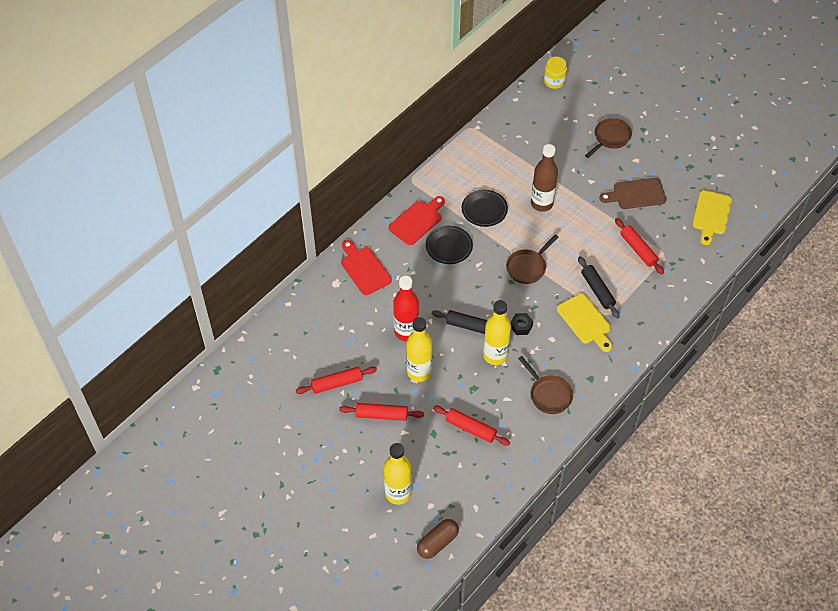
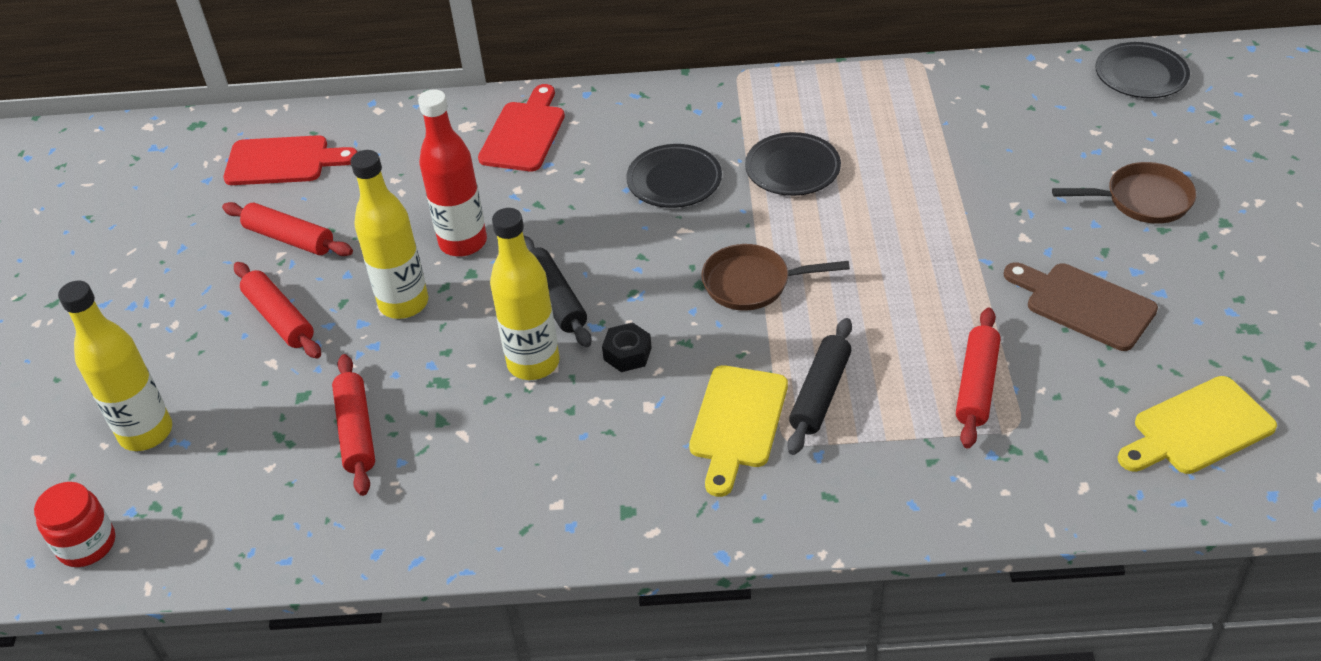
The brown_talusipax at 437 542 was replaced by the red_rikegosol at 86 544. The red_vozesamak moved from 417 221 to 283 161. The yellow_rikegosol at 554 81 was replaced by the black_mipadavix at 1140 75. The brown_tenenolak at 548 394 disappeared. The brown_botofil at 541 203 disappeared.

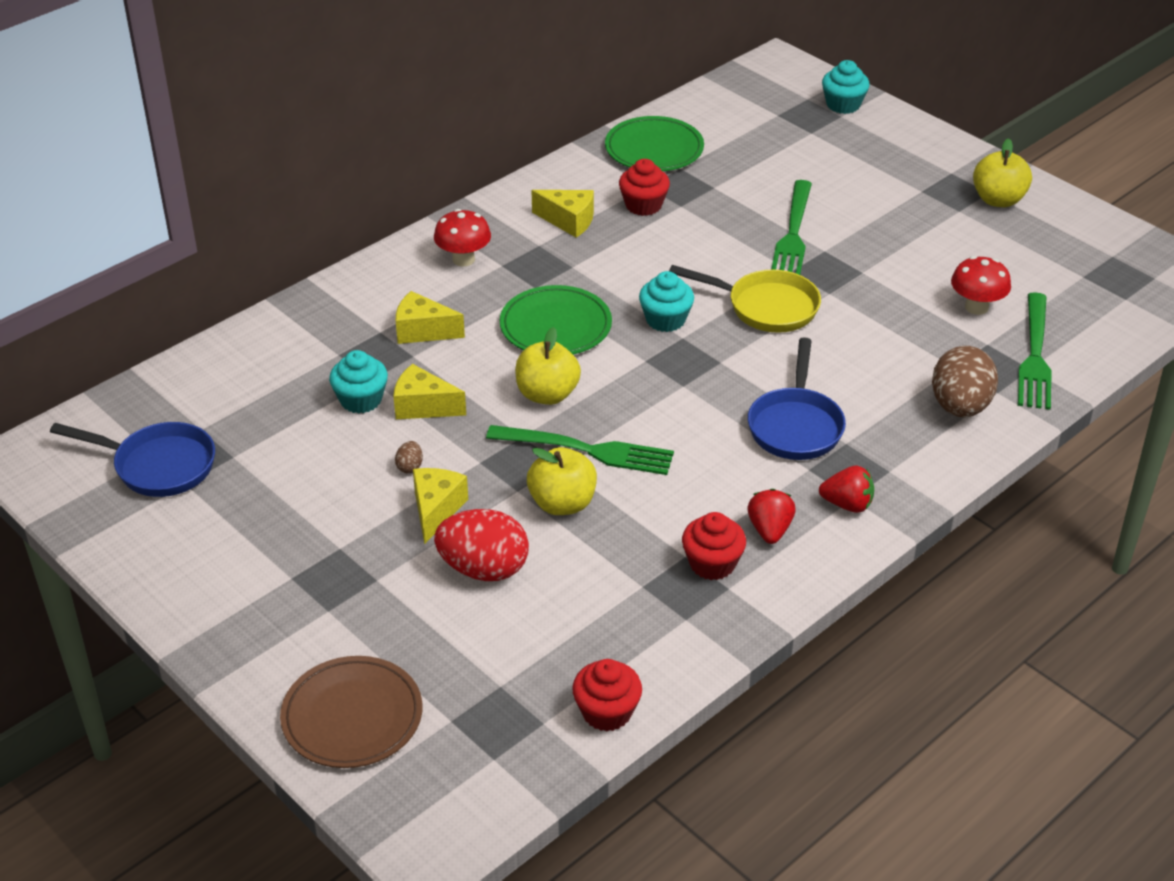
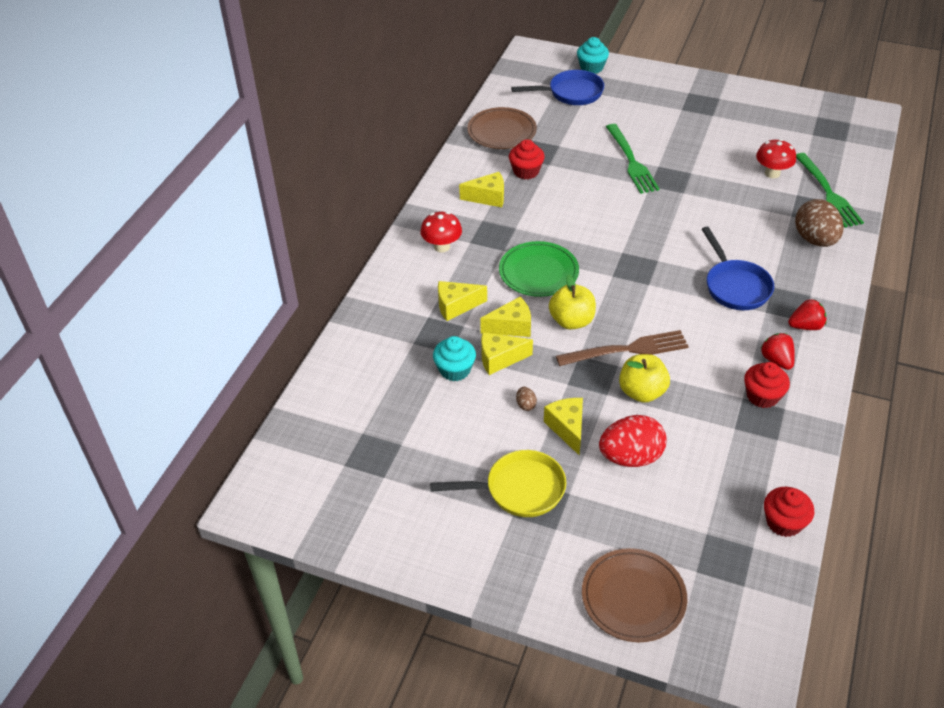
The yellow_tenenolak moved from 766 307 to 519 489. The green_mipadavix at 654 149 became the brown_mipadavix at 501 131. The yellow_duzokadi at 511 327 appeared. The blue_tenenolak moved from 158 465 to 571 93. The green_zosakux at 587 450 became the brown_zosakux at 627 350. The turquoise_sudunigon at 665 320 disappeared. The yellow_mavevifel at 998 200 disappeared.

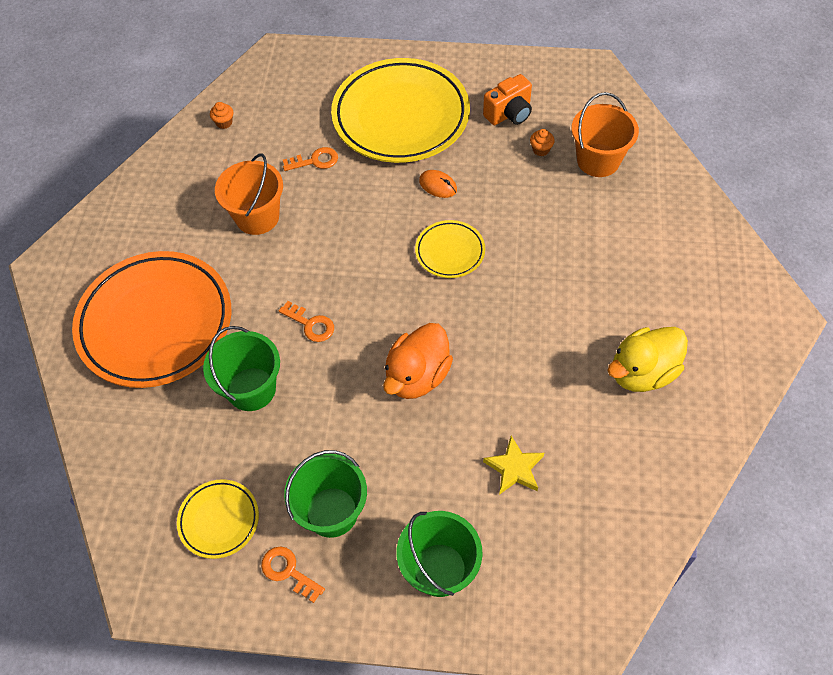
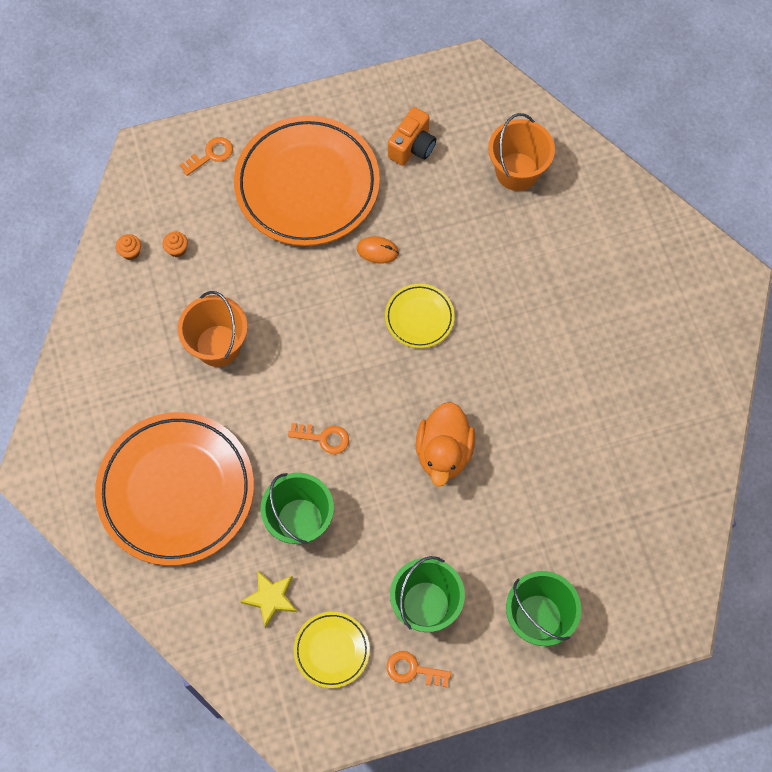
The orange_sudunigon moved from 541 150 to 177 249. The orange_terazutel moved from 315 161 to 211 155. The yellow_mipadavix at 401 116 became the orange_mipadavix at 307 185. The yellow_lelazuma moved from 514 468 to 270 598. The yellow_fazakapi at 642 372 disappeared.

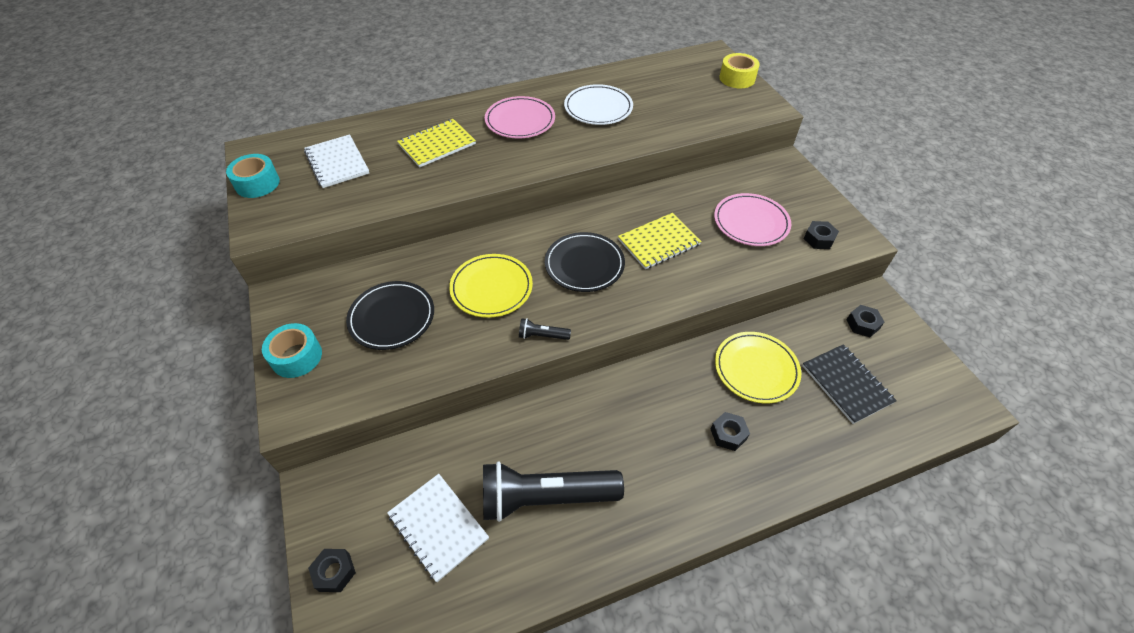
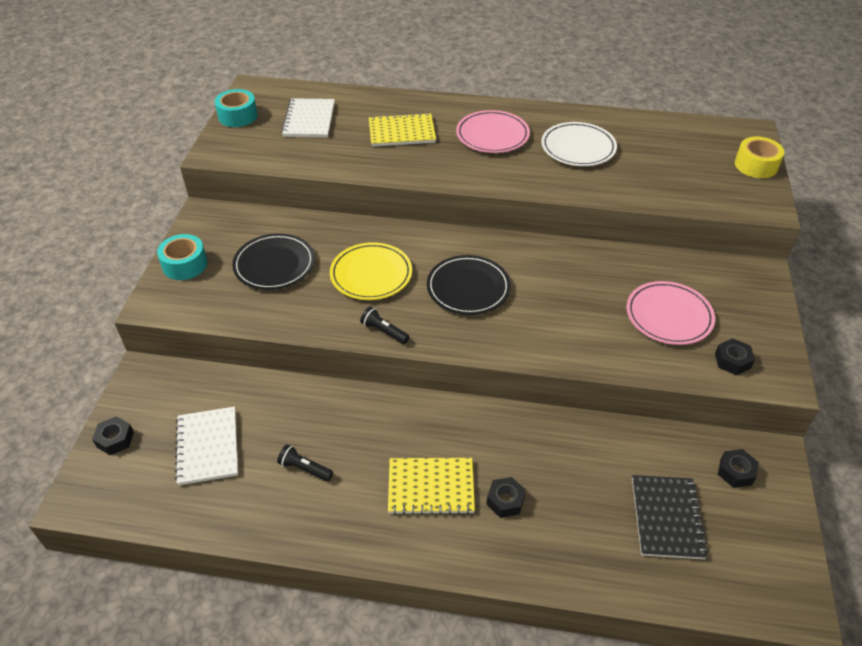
The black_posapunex at 545 497 changed to 0.41 times the size. The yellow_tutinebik moved from 659 242 to 431 487. The yellow_mipadavix at 756 369 disappeared.

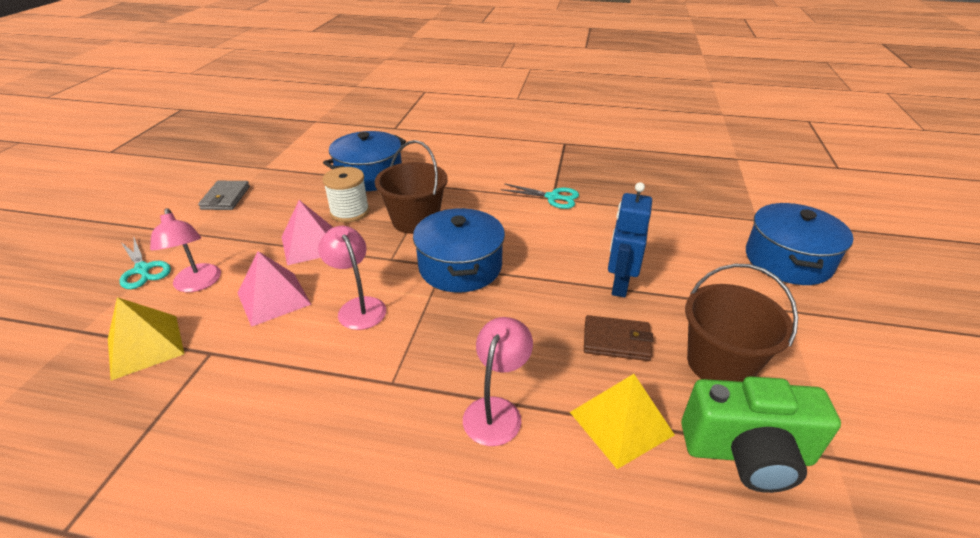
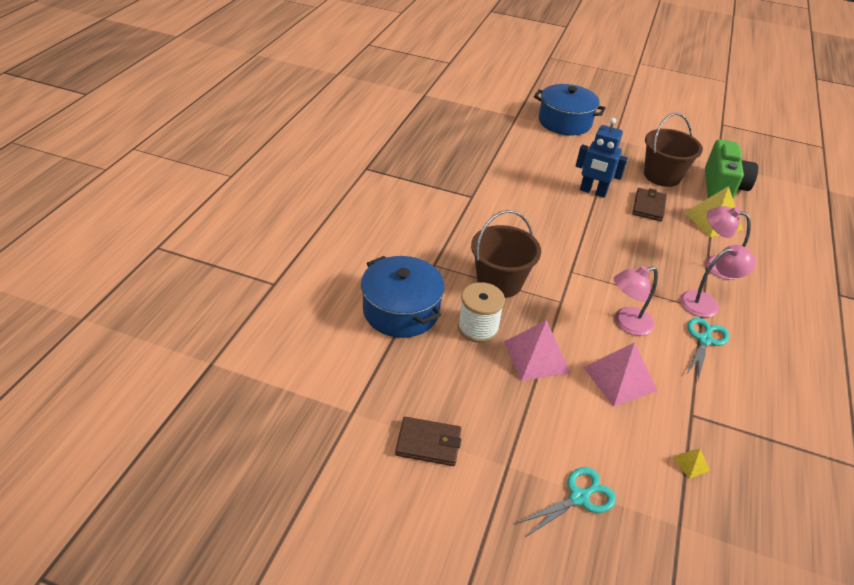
The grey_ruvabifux at 225 198 became the brown_ruvabifux at 428 443. The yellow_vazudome at 145 346 changed to 0.45 times the size. The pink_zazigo moved from 198 284 to 706 303. The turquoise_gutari moved from 552 197 to 704 340. The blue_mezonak at 460 266 disappeared.

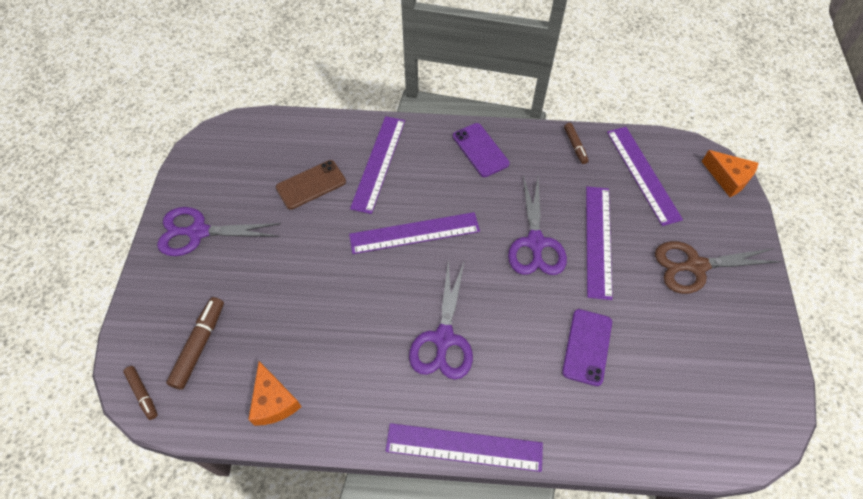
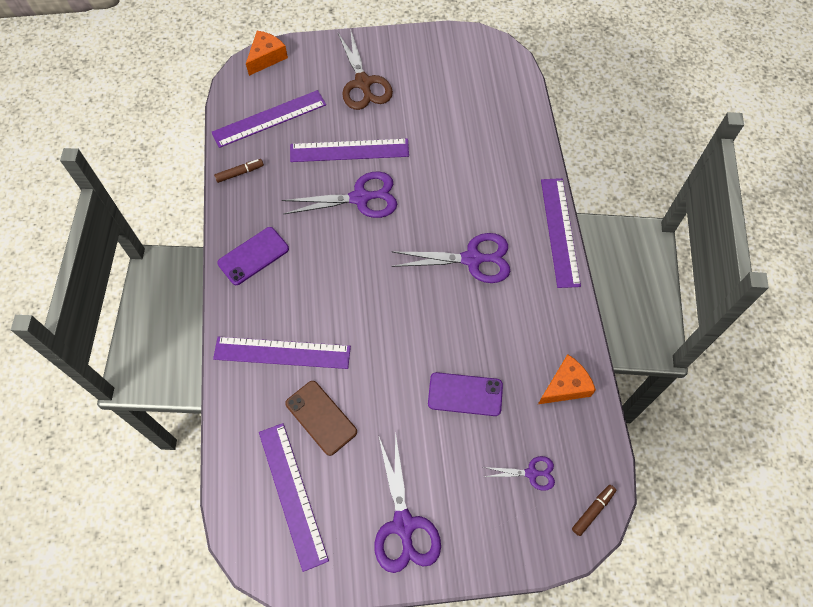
The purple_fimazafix moved from 414 233 to 292 494. The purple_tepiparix moved from 587 347 to 465 394. The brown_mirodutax at 199 345 was replaced by the purple_gutari at 531 473.

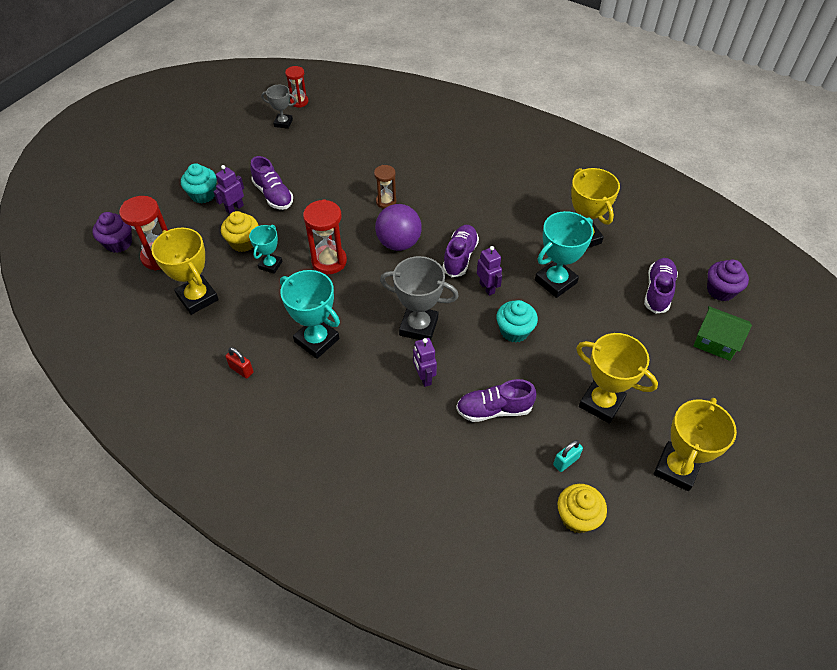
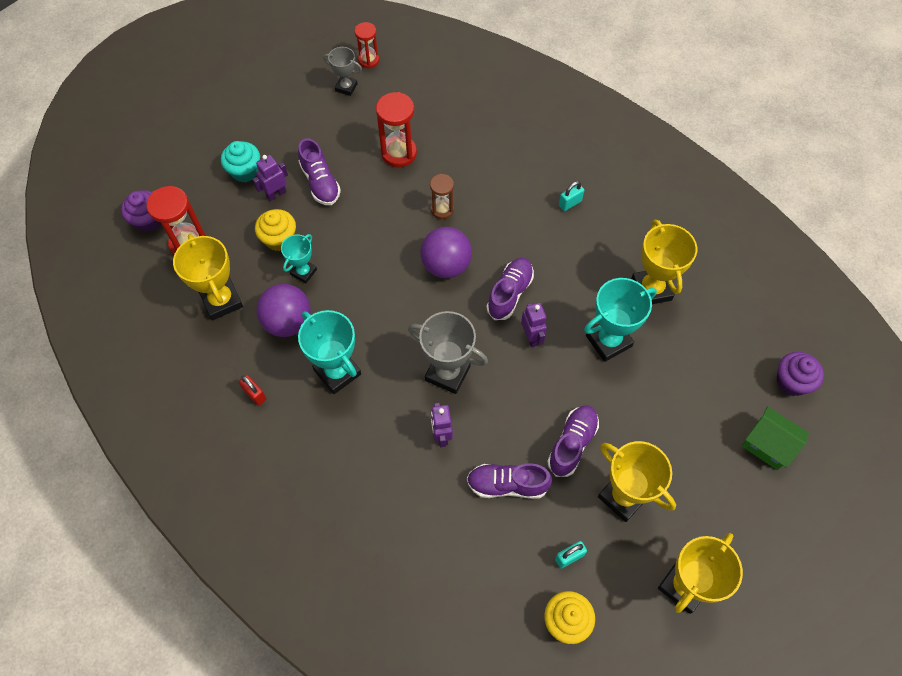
The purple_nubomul at 288 322 appeared. The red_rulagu moved from 329 261 to 399 153. The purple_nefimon moved from 658 291 to 572 444. The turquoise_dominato at 570 203 appeared. The turquoise_sudunigon at 514 331 disappeared.

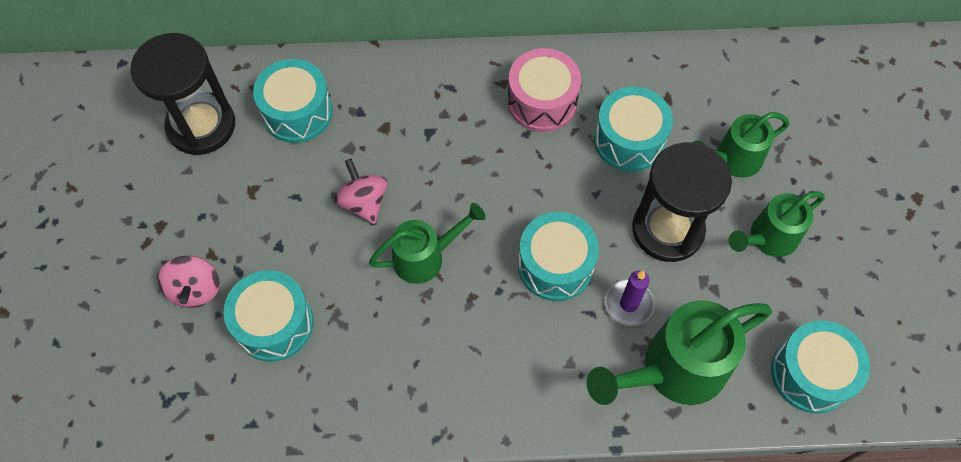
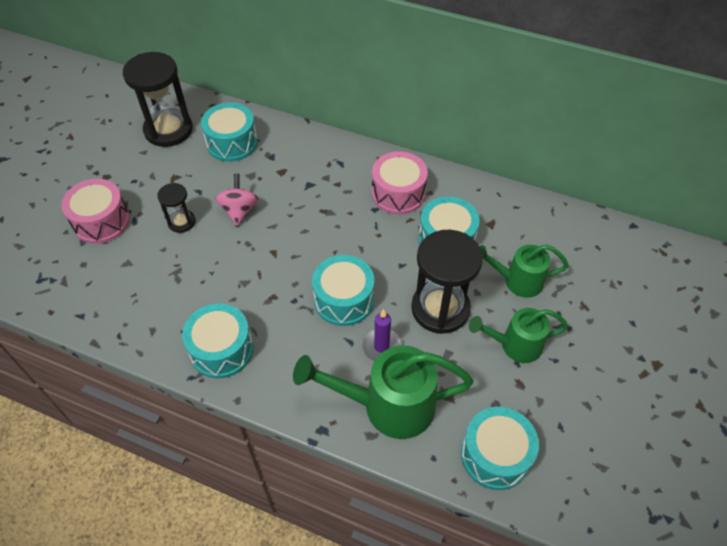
The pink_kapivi at 195 290 was replaced by the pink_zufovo at 101 221. The black_rulagu at 181 222 appeared. The turquoise_zufovo moved from 274 324 to 222 349. The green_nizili at 426 257 disappeared.

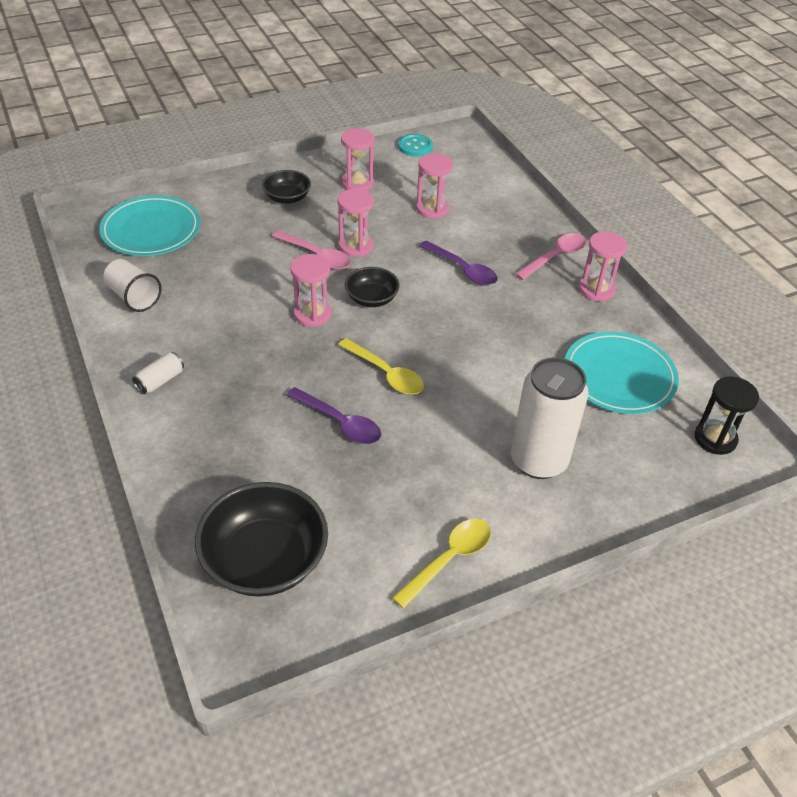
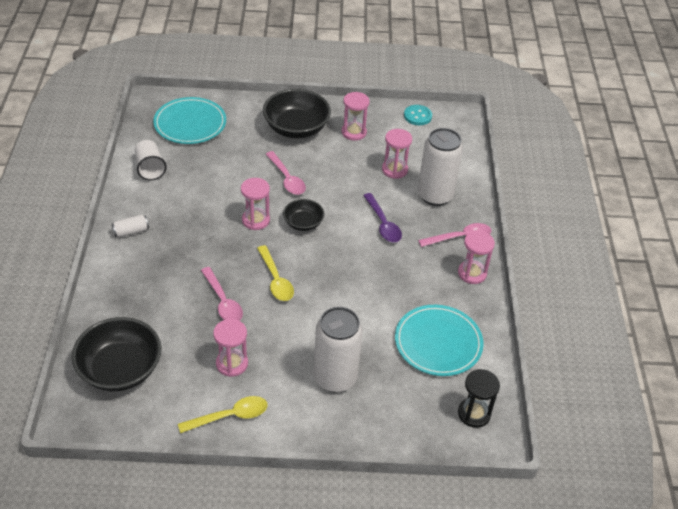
The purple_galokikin at 340 423 became the pink_galokikin at 223 301. The pink_rulagu moved from 355 246 to 232 363. The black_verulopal at 287 198 changed to 1.81 times the size. The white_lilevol at 435 195 appeared.

